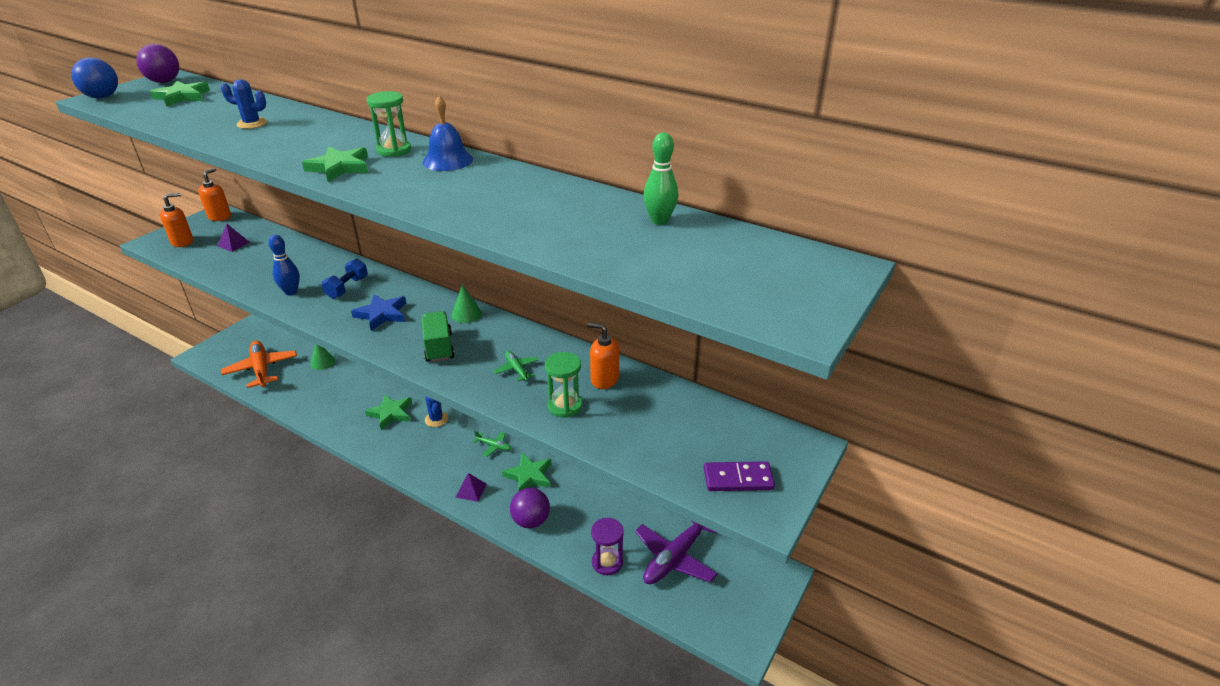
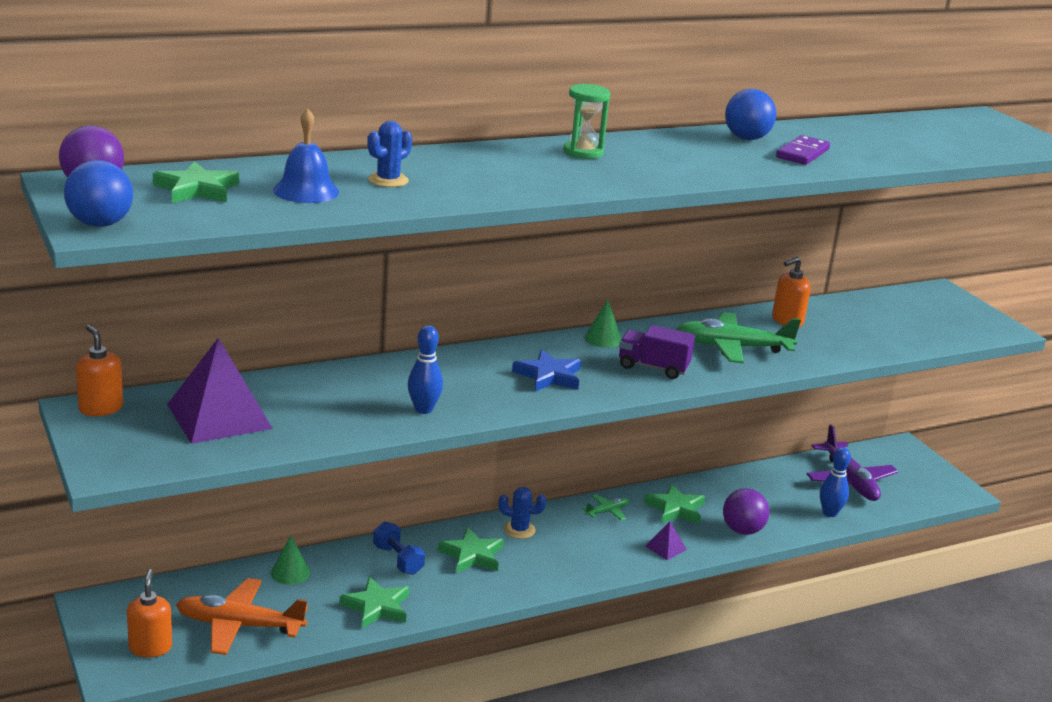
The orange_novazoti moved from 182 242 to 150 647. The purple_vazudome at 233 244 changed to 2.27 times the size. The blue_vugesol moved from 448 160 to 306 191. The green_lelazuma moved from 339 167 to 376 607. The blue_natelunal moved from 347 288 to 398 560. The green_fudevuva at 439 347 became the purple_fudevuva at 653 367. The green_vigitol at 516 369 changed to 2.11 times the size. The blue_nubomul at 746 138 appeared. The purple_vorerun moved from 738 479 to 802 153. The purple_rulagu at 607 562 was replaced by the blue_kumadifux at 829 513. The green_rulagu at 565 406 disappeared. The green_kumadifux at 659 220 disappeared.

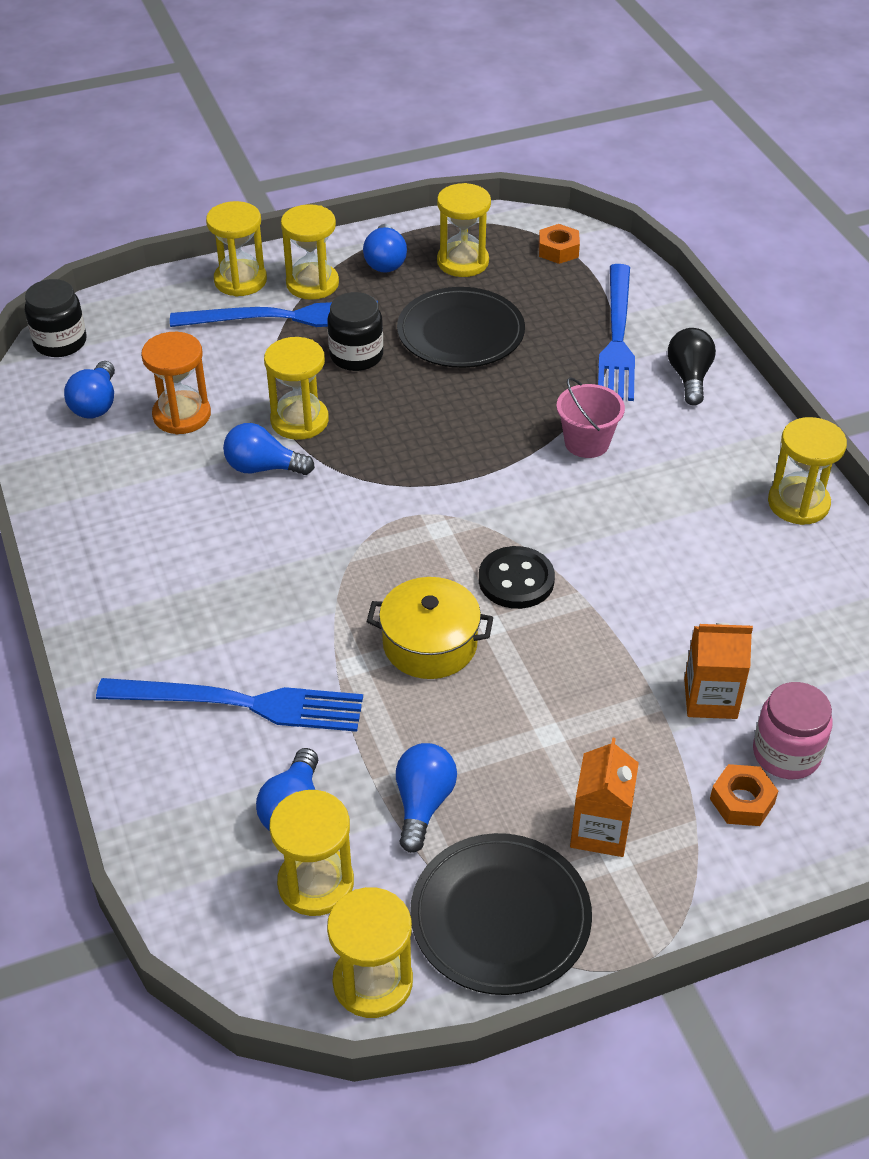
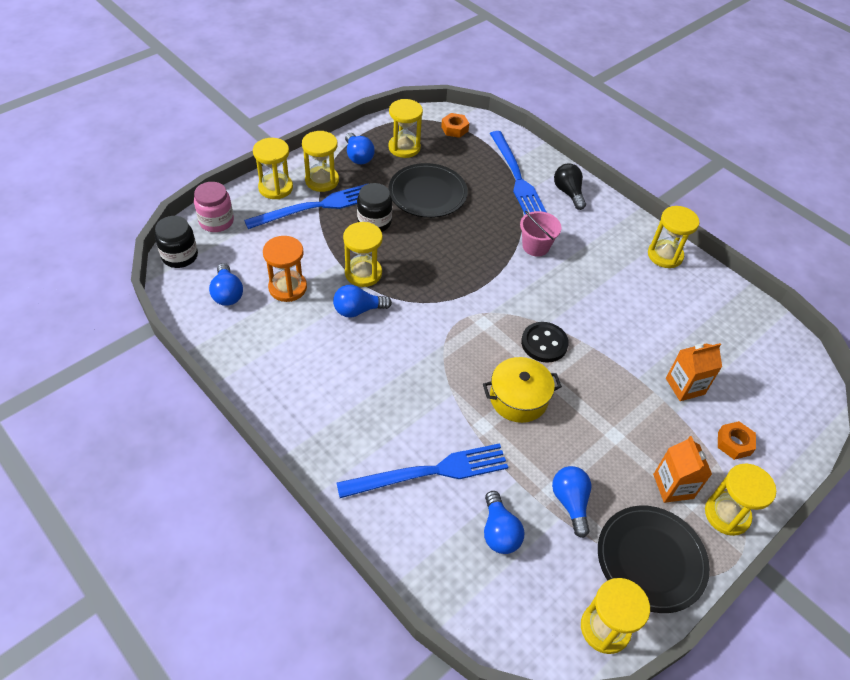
The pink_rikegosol moved from 786 754 to 216 221. The yellow_rulagu moved from 316 883 to 727 514.

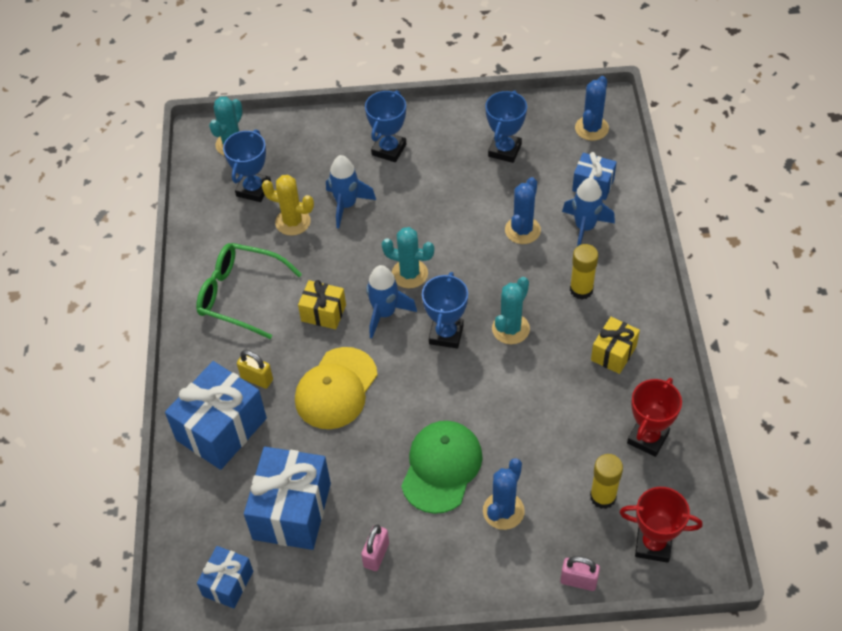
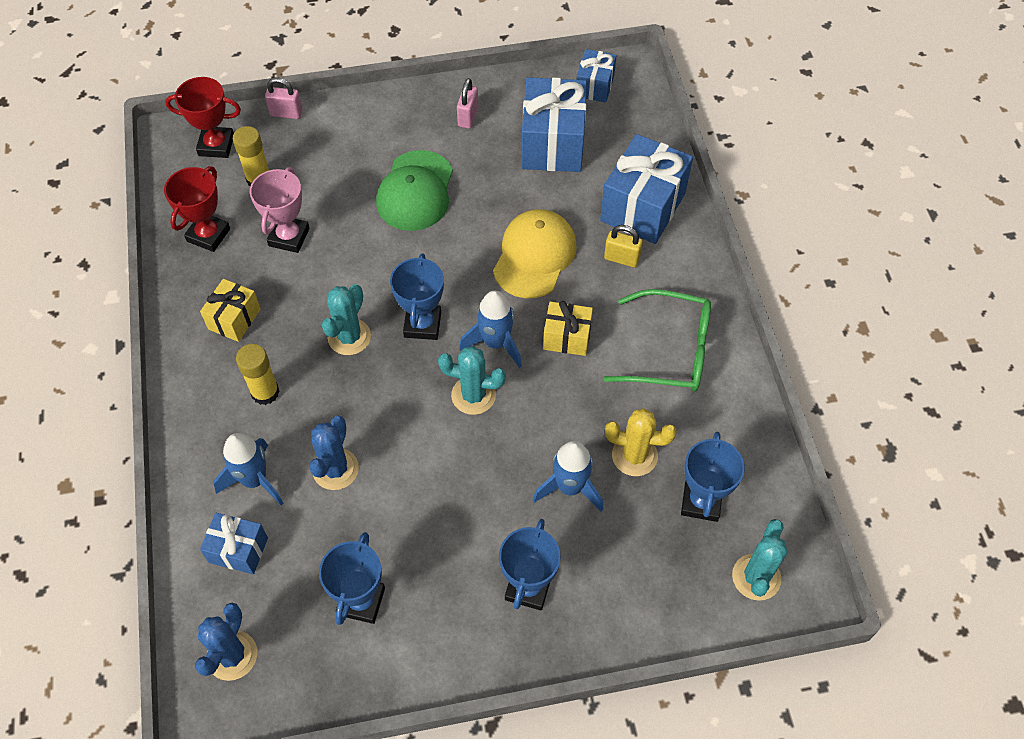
The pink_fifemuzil at 289 237 appeared. The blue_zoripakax at 503 511 disappeared.

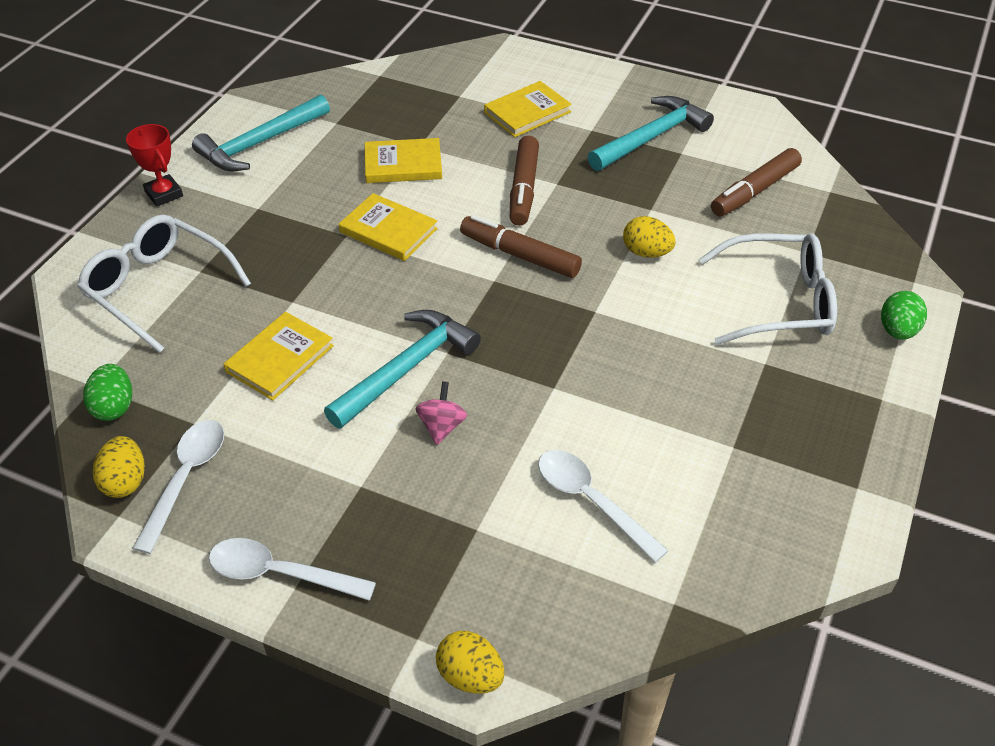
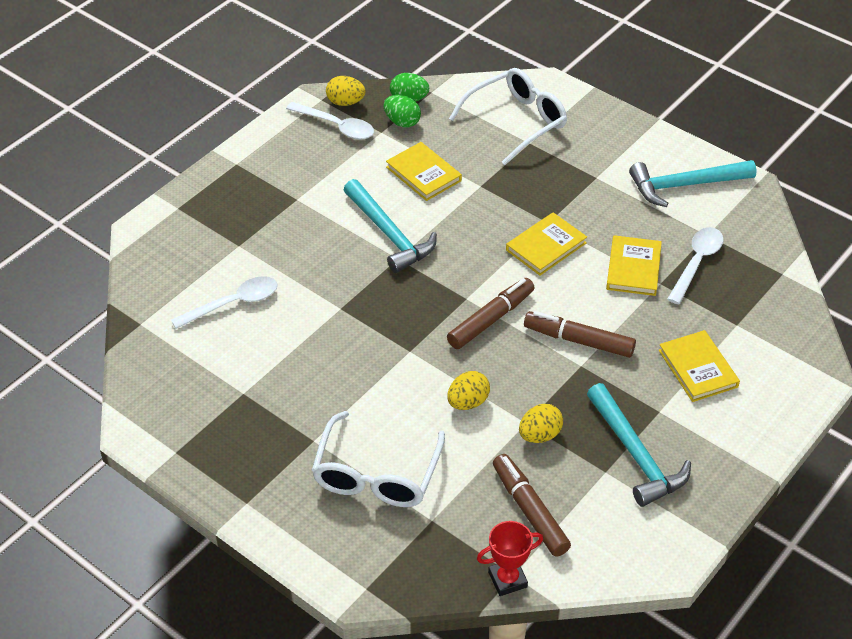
The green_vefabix moved from 897 331 to 402 122. The red_fifemuzil moved from 164 194 to 507 579. The yellow_vefabix moved from 470 676 to 539 435. The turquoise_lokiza at 259 143 turned 75 degrees counterclockwise. The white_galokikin moved from 280 573 to 696 263. The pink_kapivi at 442 426 disappeared.

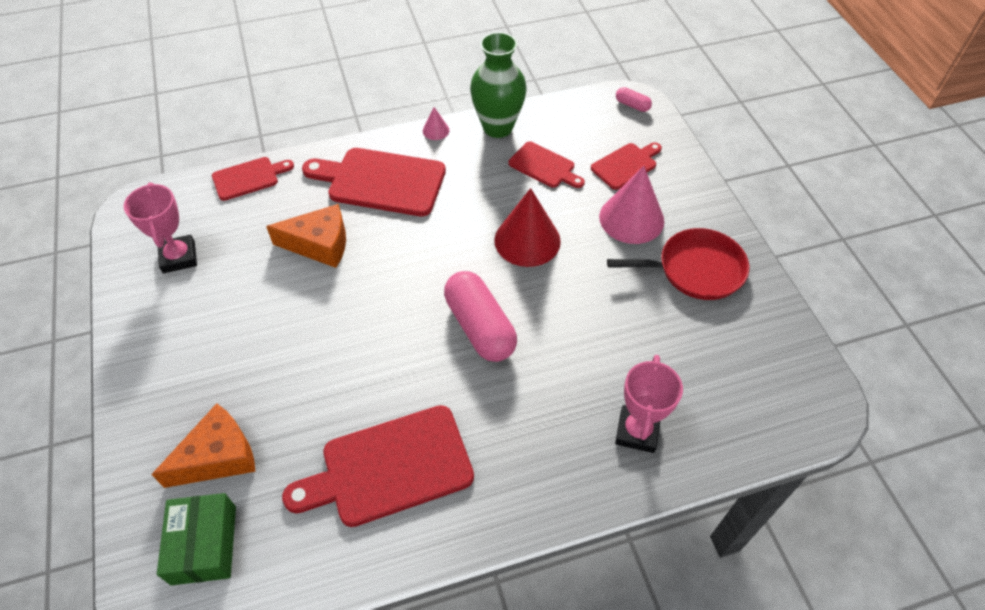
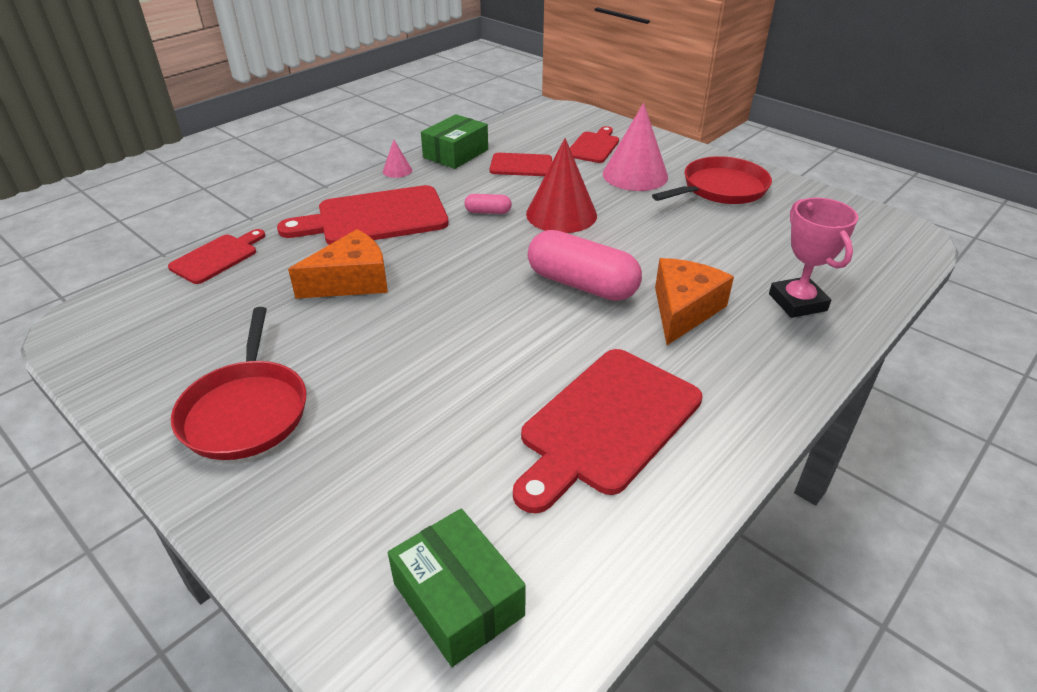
The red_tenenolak at 246 411 appeared. The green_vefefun at 498 127 was replaced by the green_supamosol at 456 154. The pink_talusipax moved from 632 105 to 488 212. The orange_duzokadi moved from 218 456 to 683 310. The pink_fifemuzil at 179 257 disappeared.

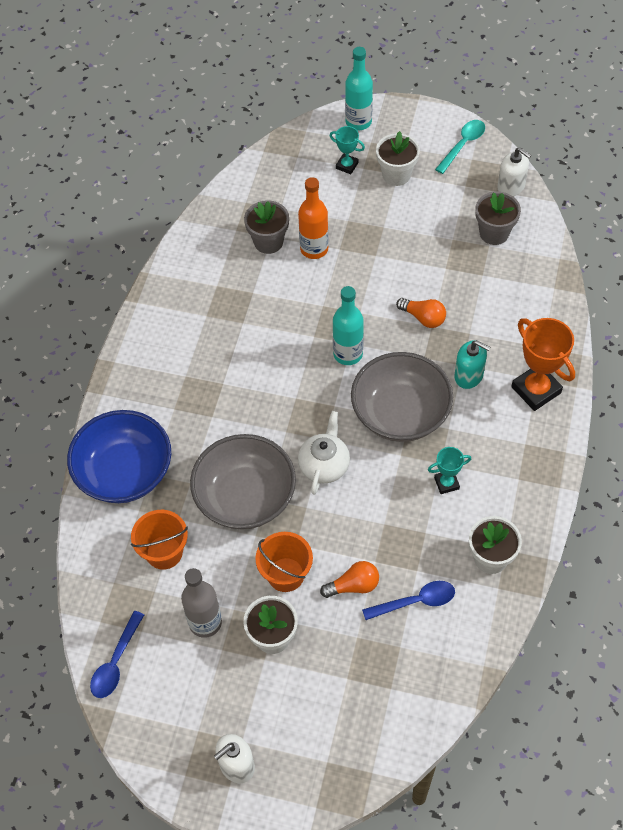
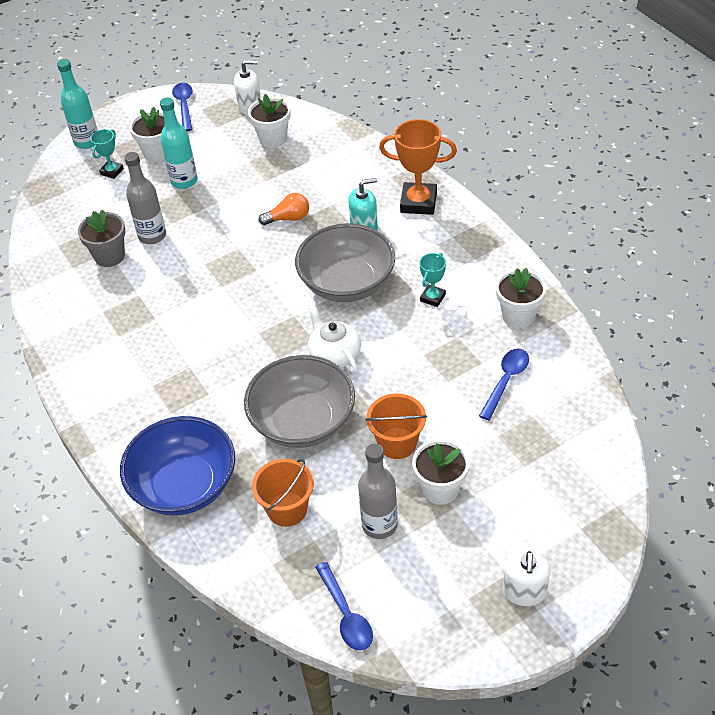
The turquoise_fifemuzil at 347 165 turned 45 degrees counterclockwise. The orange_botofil at 314 249 became the grey_botofil at 152 236. The turquoise_botofil moved from 348 354 to 184 181. The turquoise_galokikin at 462 145 became the blue_galokikin at 184 106. The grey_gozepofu at 494 233 became the white_gozepofu at 273 139. The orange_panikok at 353 586 disappeared.

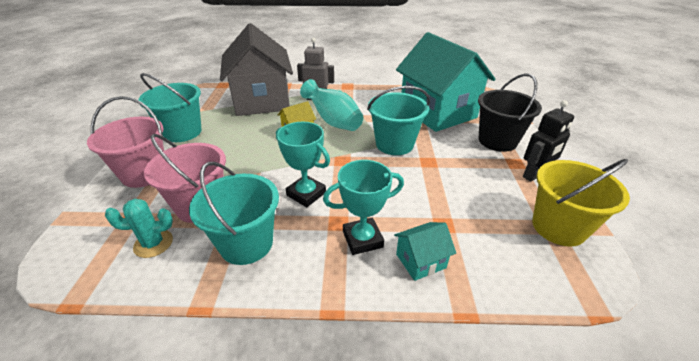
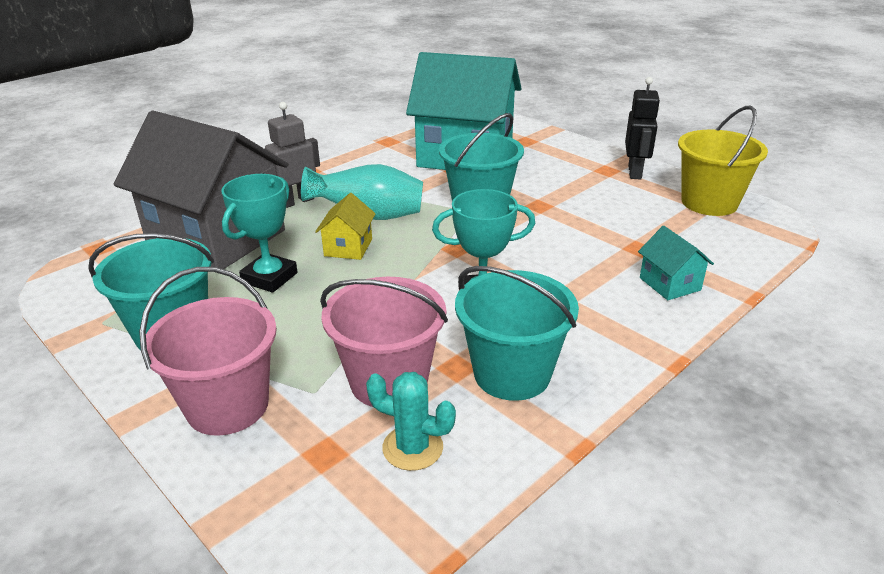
The turquoise_fifemuzil moved from 362 239 to 269 278. The turquoise_zoripakax at 153 243 turned 75 degrees clockwise. The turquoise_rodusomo at 421 261 turned 45 degrees counterclockwise. The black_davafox at 497 141 disappeared.

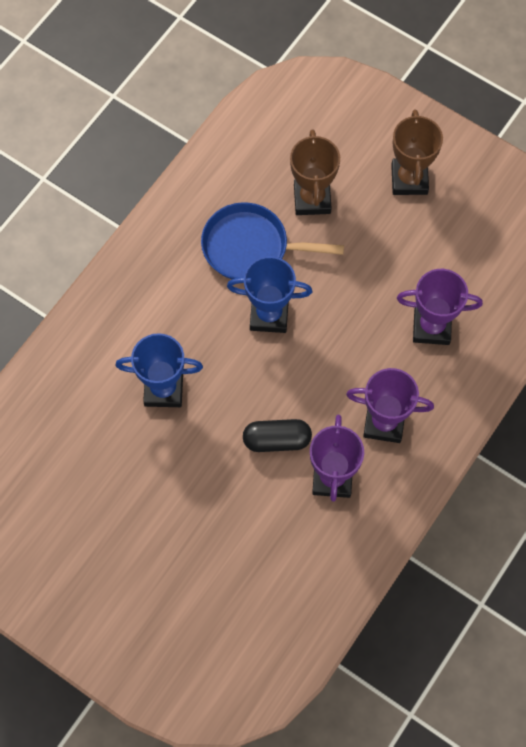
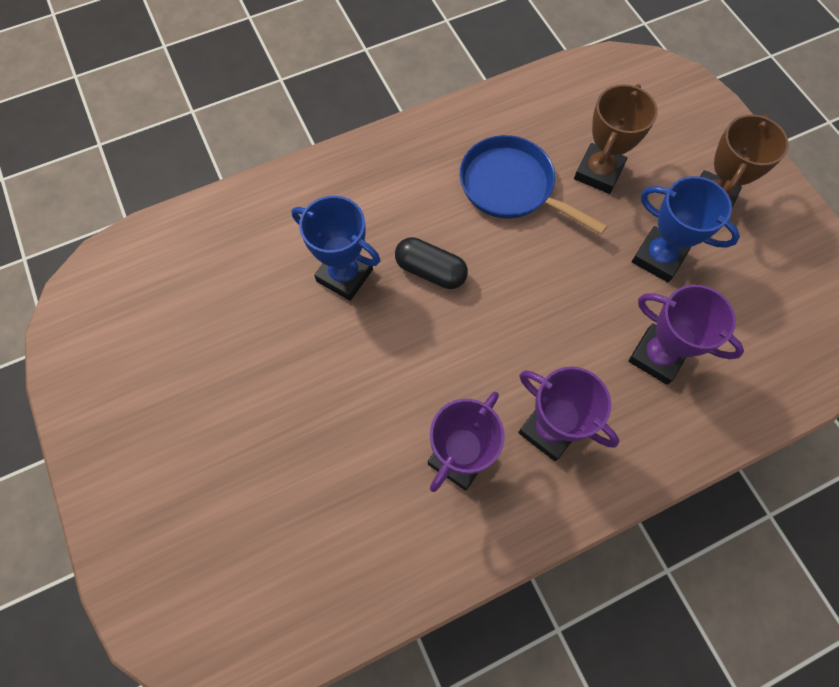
The black_talusipax moved from 277 440 to 430 271. The blue_fifemuzil moved from 269 315 to 658 257.

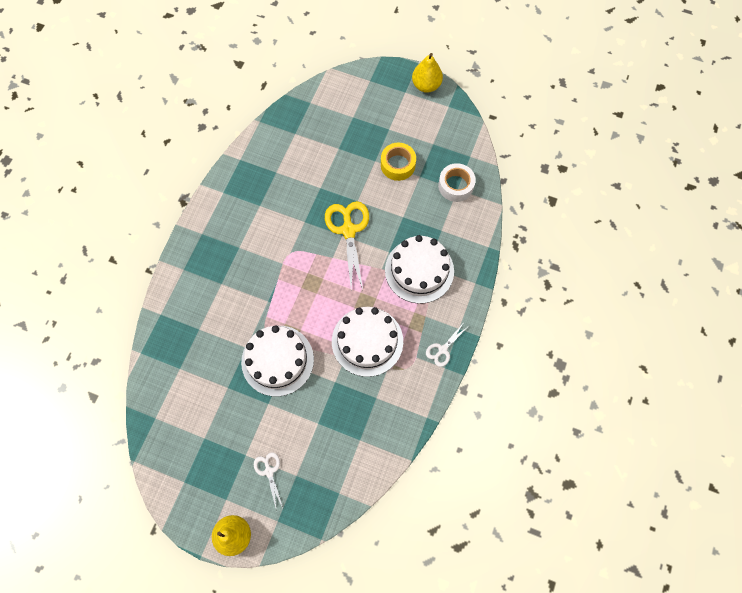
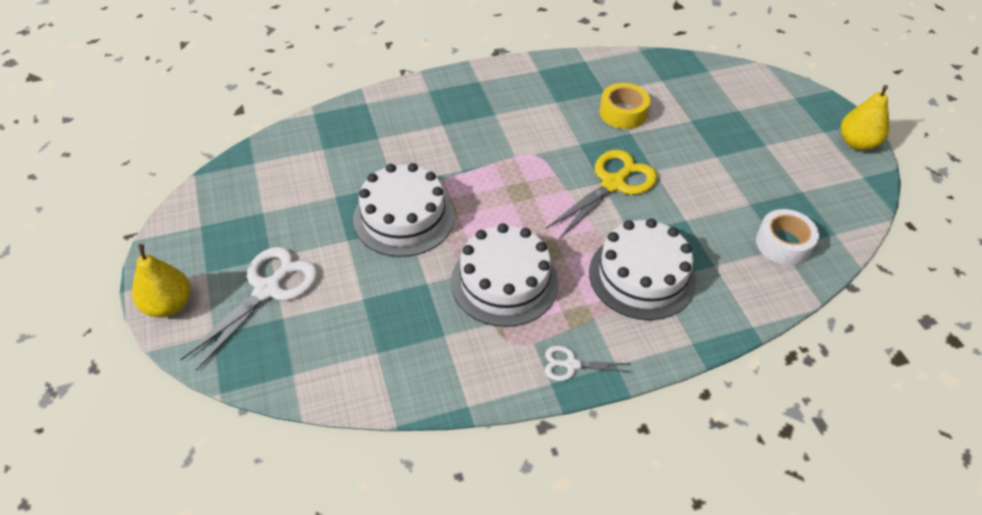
The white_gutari at 269 471 changed to 1.91 times the size. The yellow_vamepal moved from 398 165 to 623 113.

